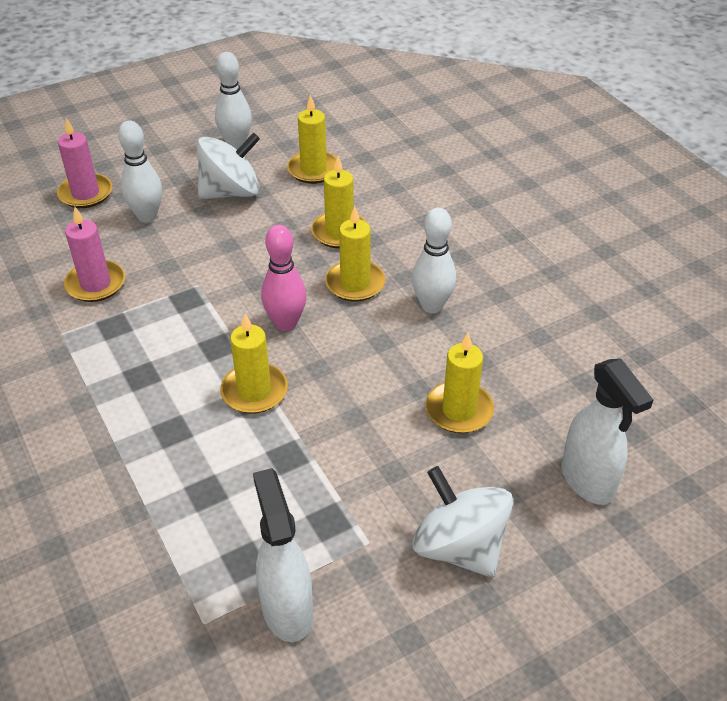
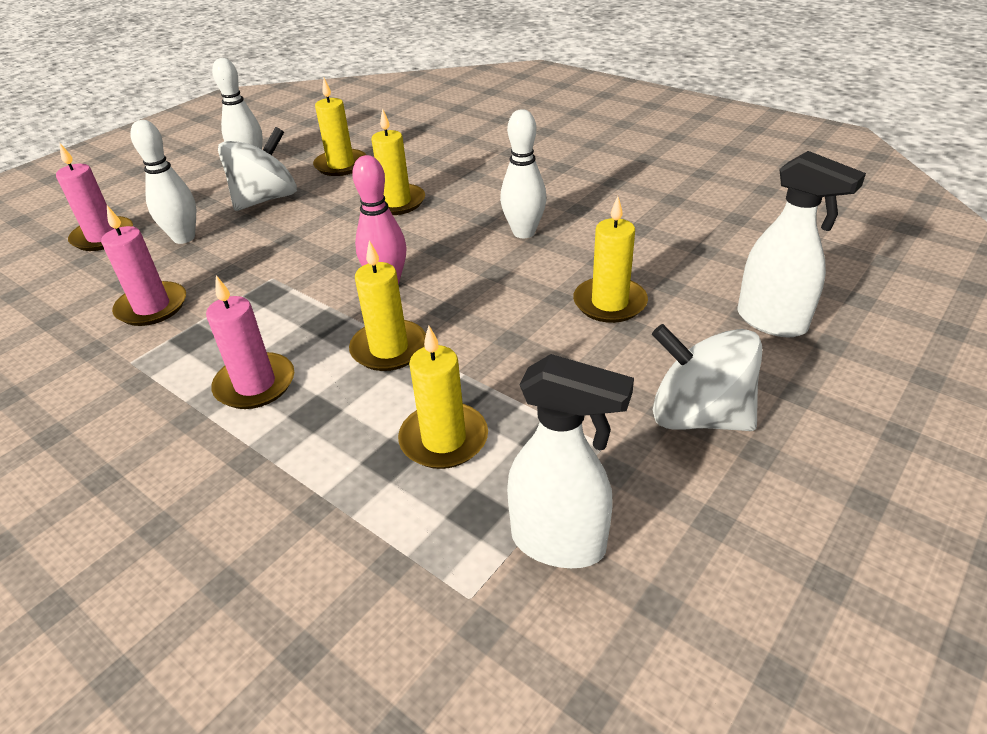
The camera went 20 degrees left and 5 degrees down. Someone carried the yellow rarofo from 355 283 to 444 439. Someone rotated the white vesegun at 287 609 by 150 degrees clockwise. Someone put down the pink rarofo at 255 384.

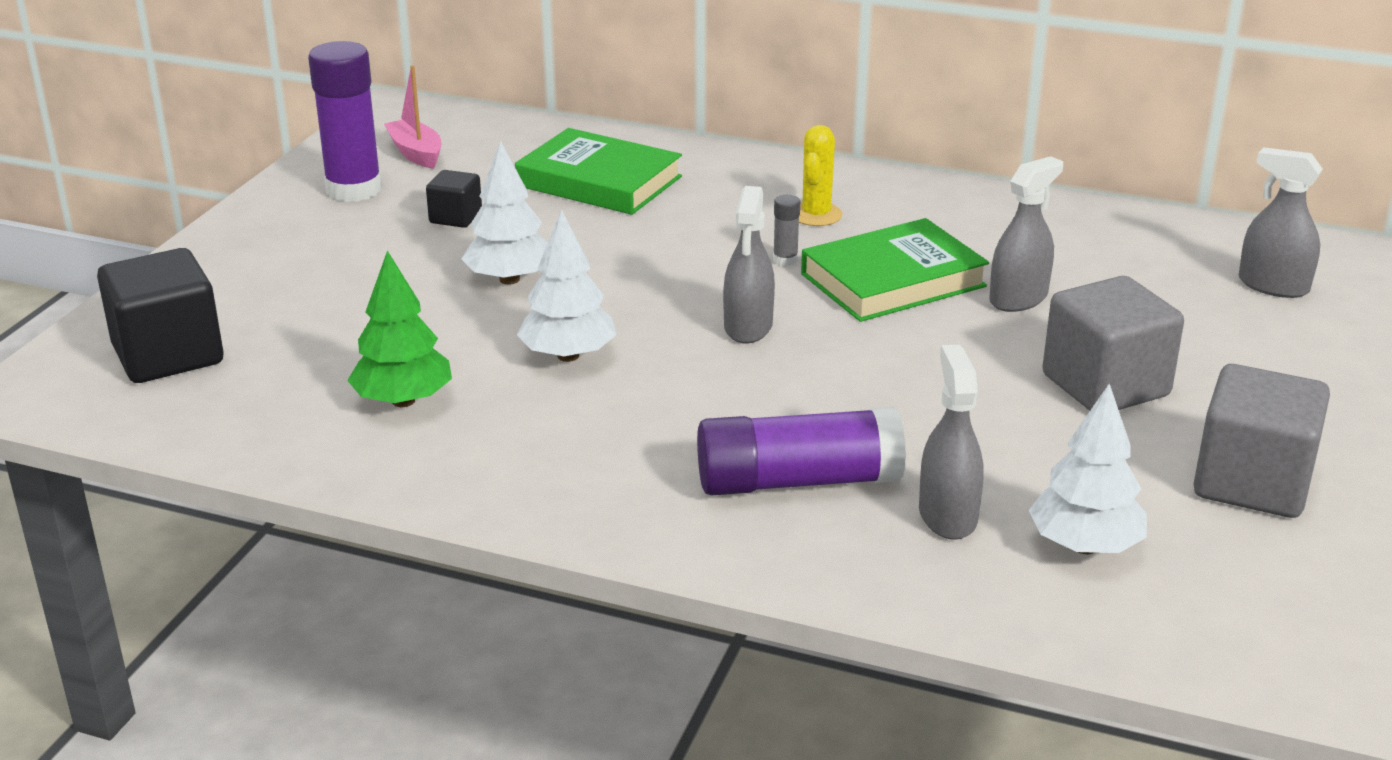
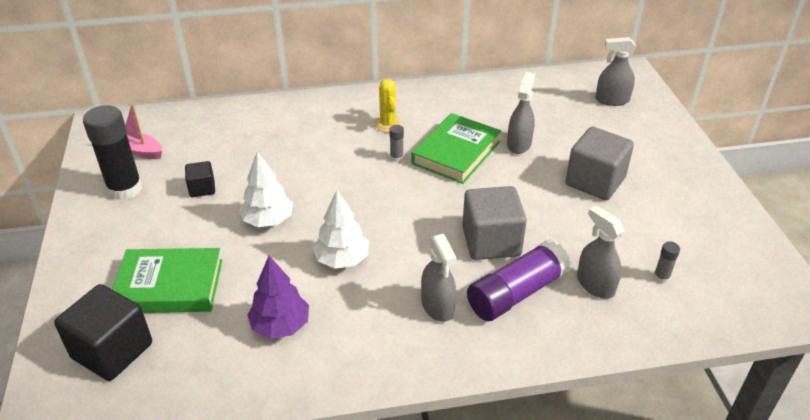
The camera went 30 degrees left and 10 degrees up. Someone repainted the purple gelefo at 354 189, which became the black gelefo at 125 189. Someone carried the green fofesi from 599 181 to 169 286. Someone carried the grey vesegun from 748 327 to 437 306. Someone repainted the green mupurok at 403 401, which became the purple mupurok at 280 326. Someone carried the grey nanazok from 1252 483 to 491 242. Someone swapped the white mupurok at 1084 546 for the grey gelefo at 661 277.

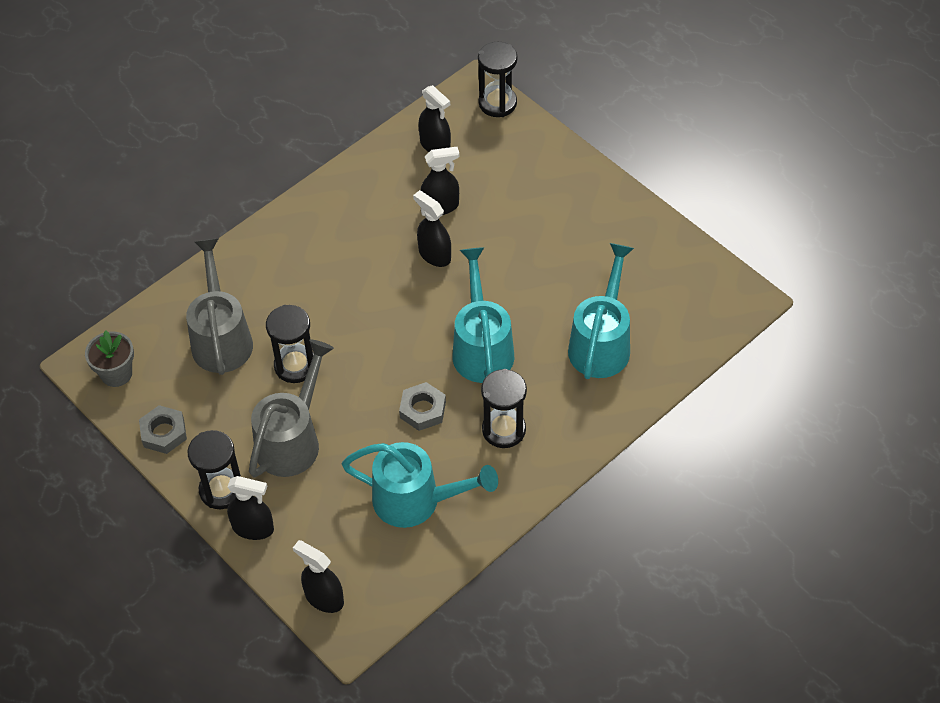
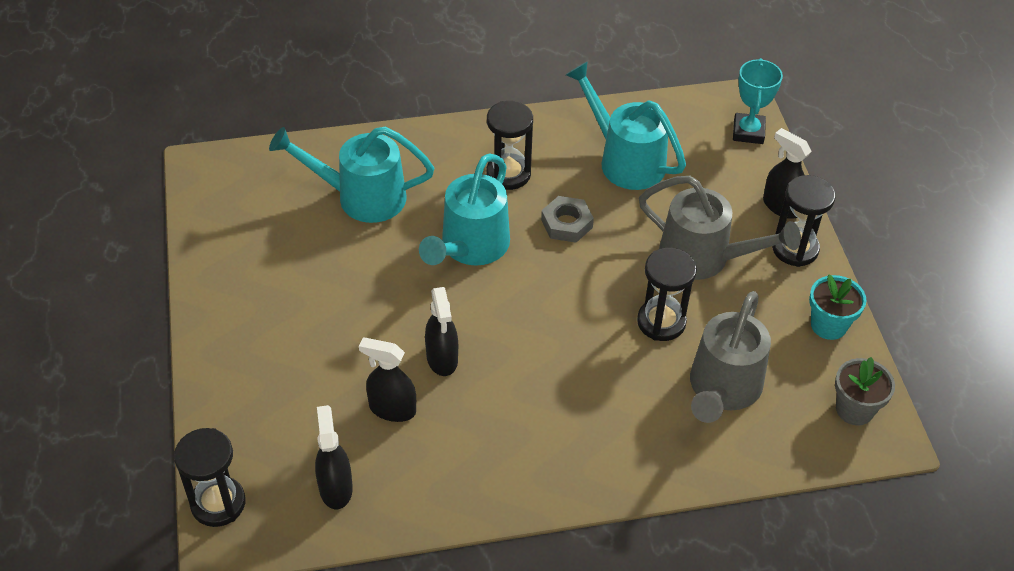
The camera went 150 degrees left and 5 degrees down. Someone rotated the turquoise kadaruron at 601 343 by 45 degrees clockwise. Someone rotated the grey kadaruron at 292 439 by 120 degrees counterclockwise. Someone swapped the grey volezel at 163 433 for the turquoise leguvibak at 828 325. Someone swapped the black vesegun at 324 598 for the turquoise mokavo at 748 132.

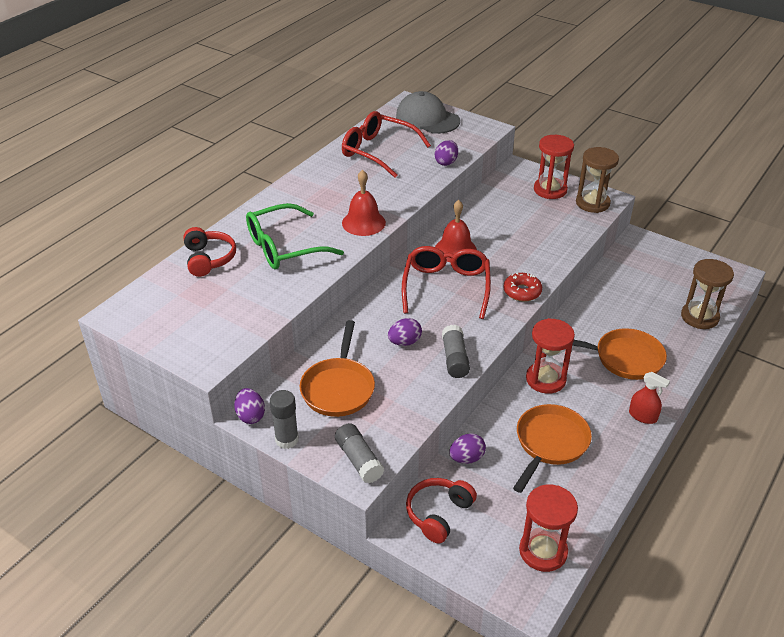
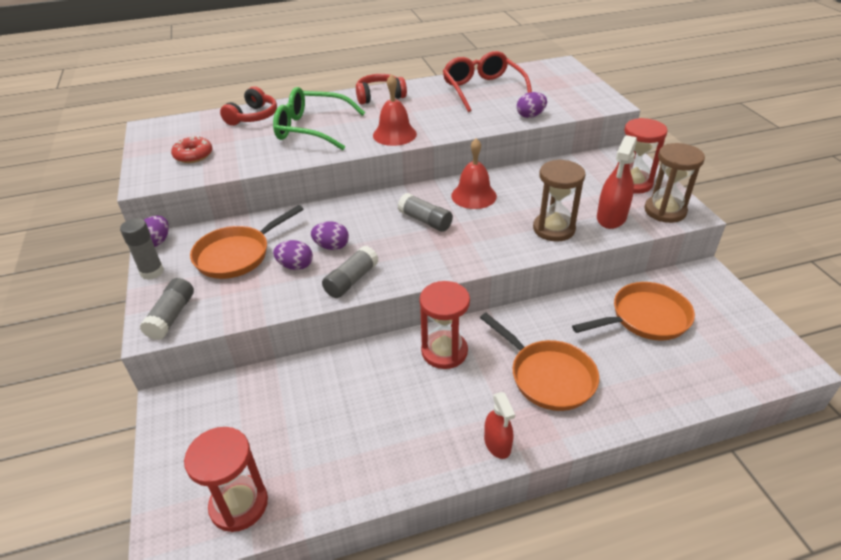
The camera went 40 degrees right and 0 degrees up. Someone took away the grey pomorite at 427 118. Someone swapped the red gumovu at 446 287 for the grey gelefo at 425 221. Someone carried the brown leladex from 699 317 to 553 229. Someone carried the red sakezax from 522 292 to 193 155. Someone carried the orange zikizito from 550 444 to 645 318. Someone carried the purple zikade from 466 458 to 295 266. Someone carried the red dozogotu from 438 514 to 379 96. Someone put down the red vesegun at 611 217.

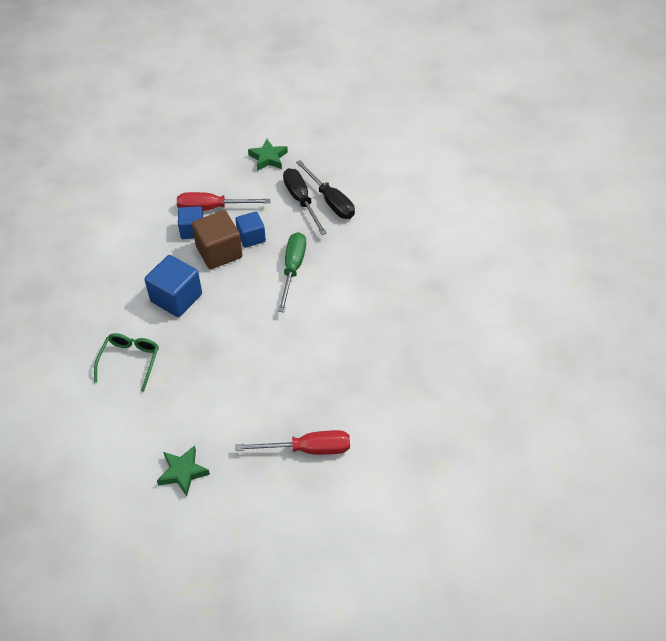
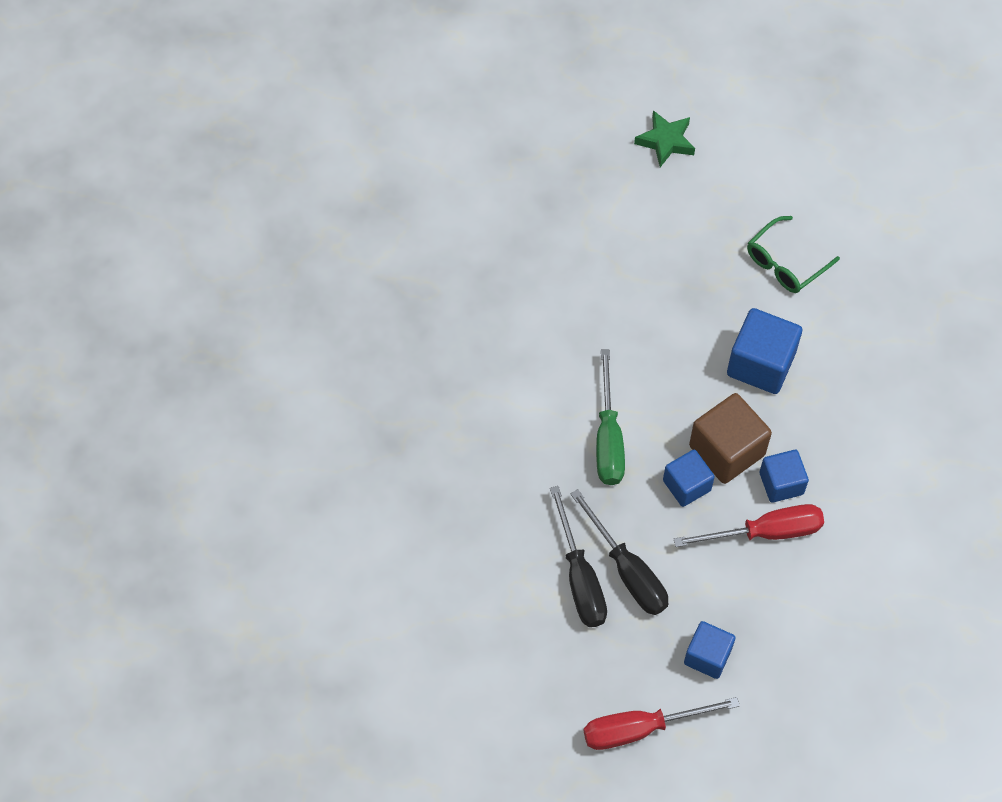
The camera went 170 degrees right and 10 degrees up. Someone swapped the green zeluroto at 268 158 for the blue nanazok at 707 656. Someone rotated the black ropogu at 330 201 by 150 degrees counterclockwise. Someone rotated the green gumovu at 130 361 by 45 degrees clockwise. Someone carried the red ropogu from 308 449 to 641 728.

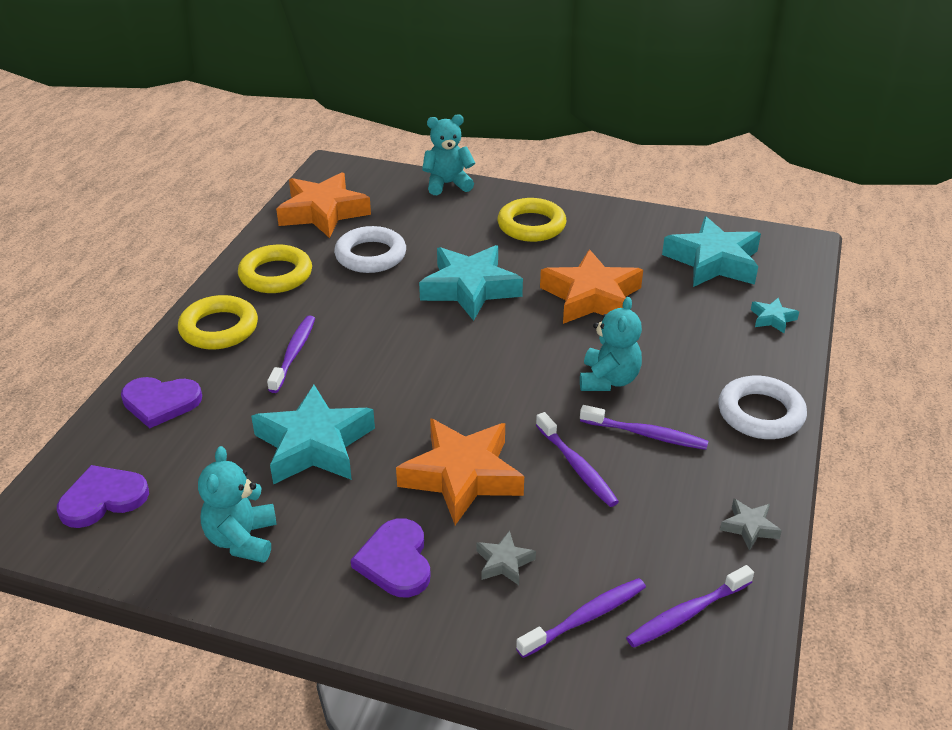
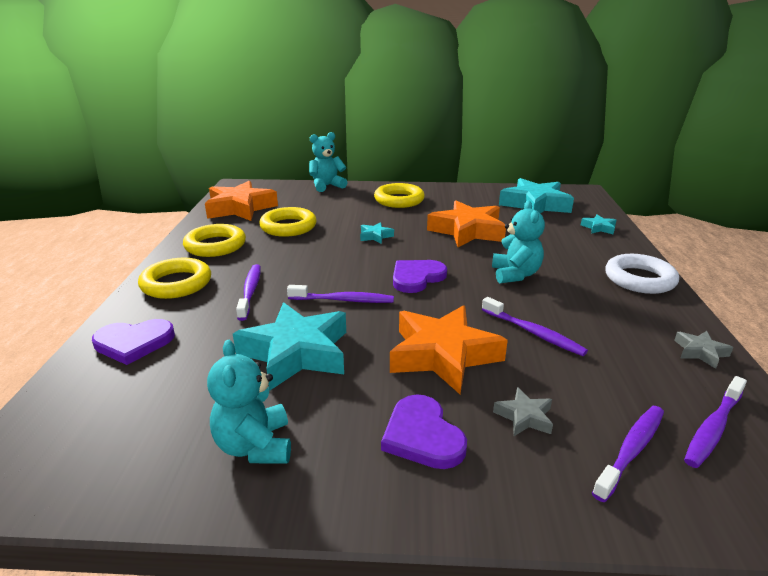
The camera went 15 degrees left and 10 degrees down. Someone repainted the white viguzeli at 370 255, which became the yellow viguzeli at 288 227. Someone scaled the turquoise zeluroto at 470 288 by 0.44. Someone carried the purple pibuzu from 646 434 to 343 300. Someone carried the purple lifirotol from 103 498 to 416 278.

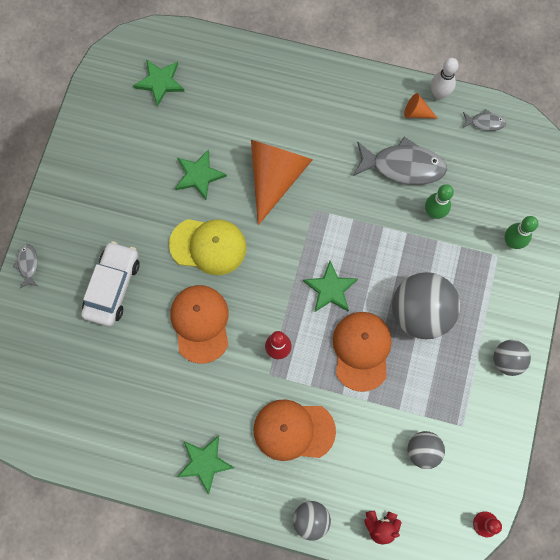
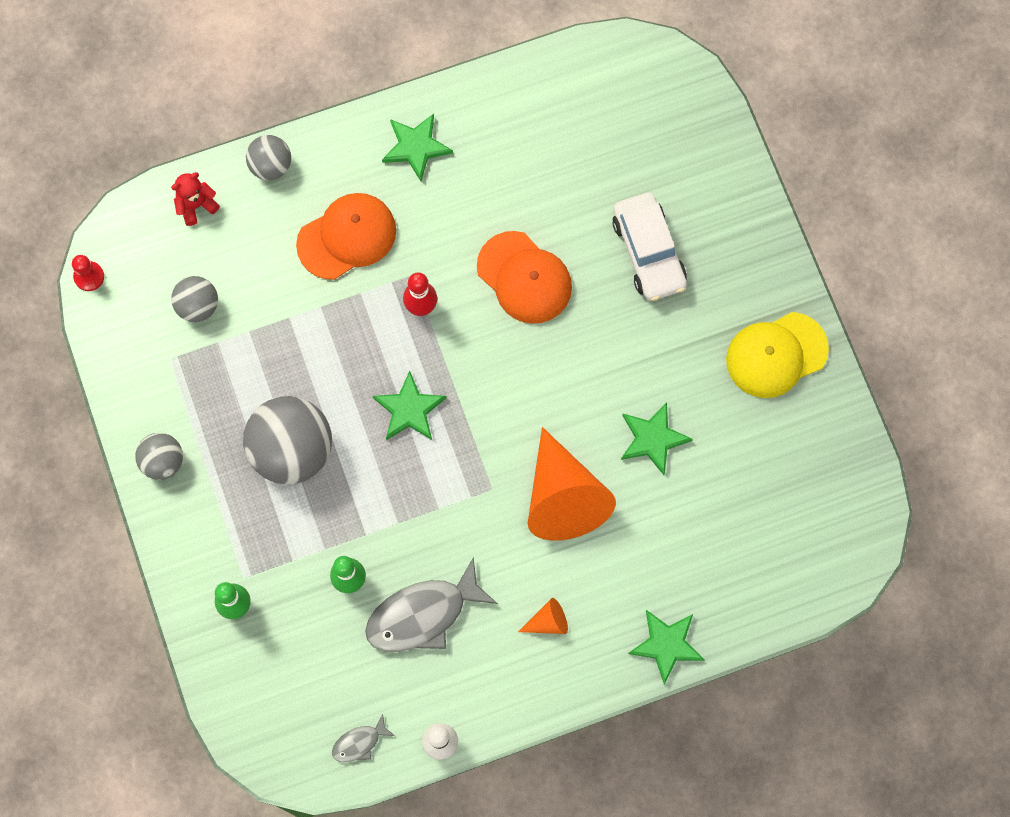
The camera went 145 degrees right and 0 degrees up. Someone carried the green zeluroto from 160 82 to 666 645. Someone carried the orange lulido from 416 112 to 548 622. Someone carried the yellow pomorite from 208 246 to 776 355. Someone took away the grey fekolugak at 28 264. Someone took away the orange pomorite at 361 350.

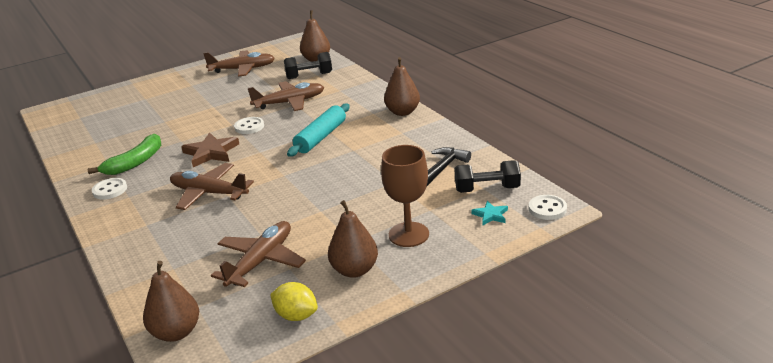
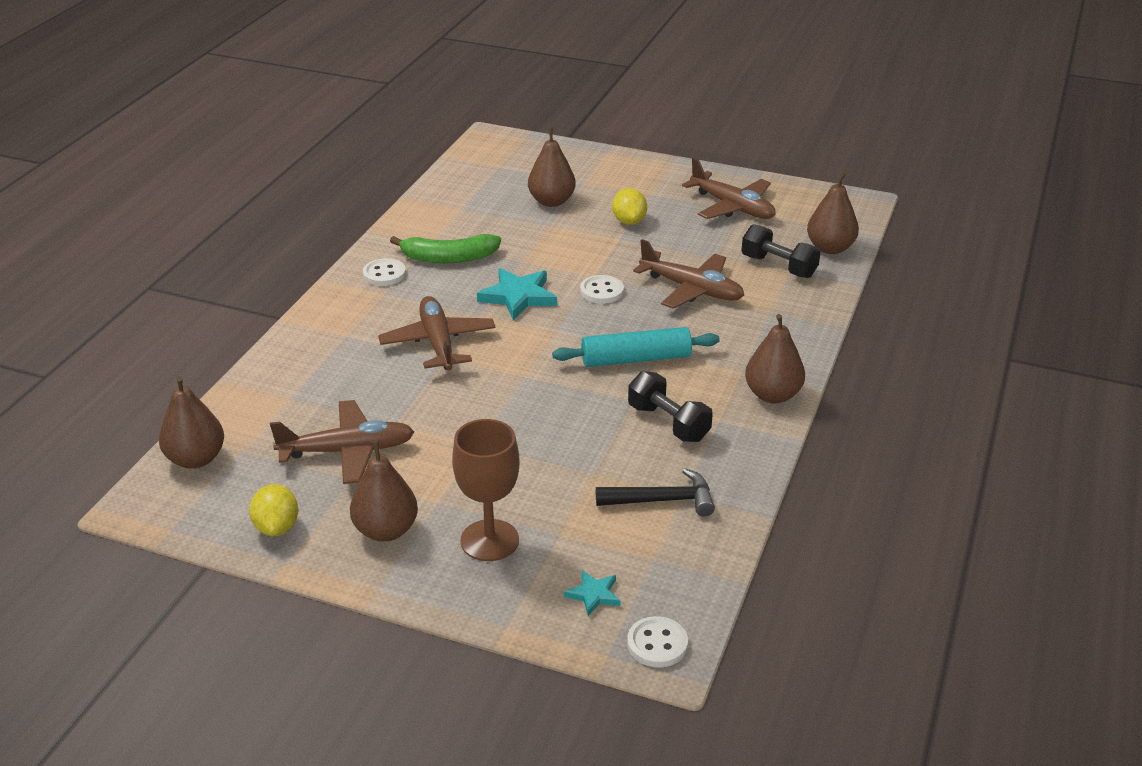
The camera went 50 degrees right and 5 degrees up. Someone repainted the brown zeluroto at 211 153, which became the turquoise zeluroto at 518 297. Someone carried the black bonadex from 487 189 to 668 423. Someone put down the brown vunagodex at 551 201. Someone put down the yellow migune at 629 221.

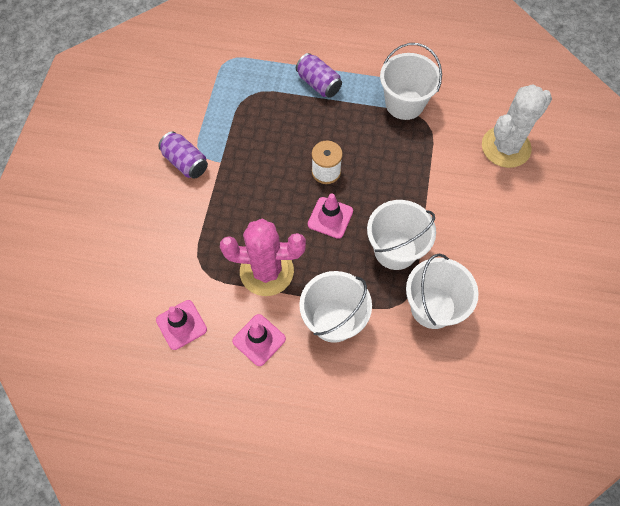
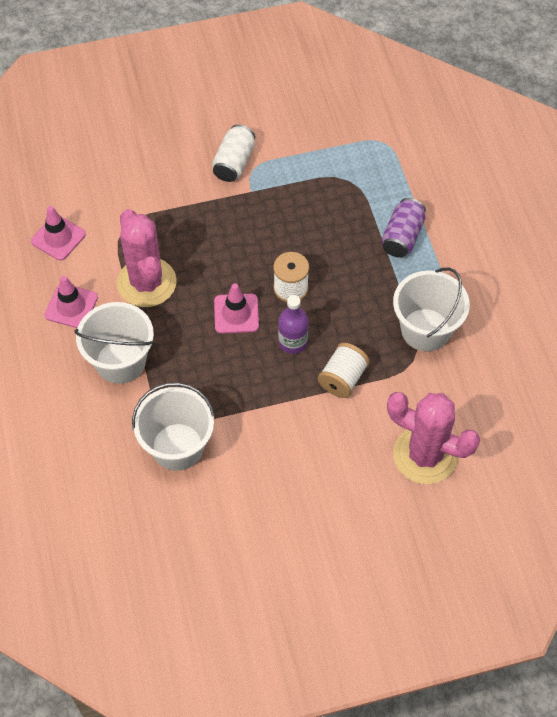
The camera went 65 degrees right and 5 degrees down. Someone repainted the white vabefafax at 506 147, which became the pink vabefafax at 425 455. Someone repainted the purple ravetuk at 185 162, which became the white ravetuk at 234 163. Someone took away the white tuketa at 395 250. Someone put down the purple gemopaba at 293 342. Someone put down the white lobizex at 342 379.

